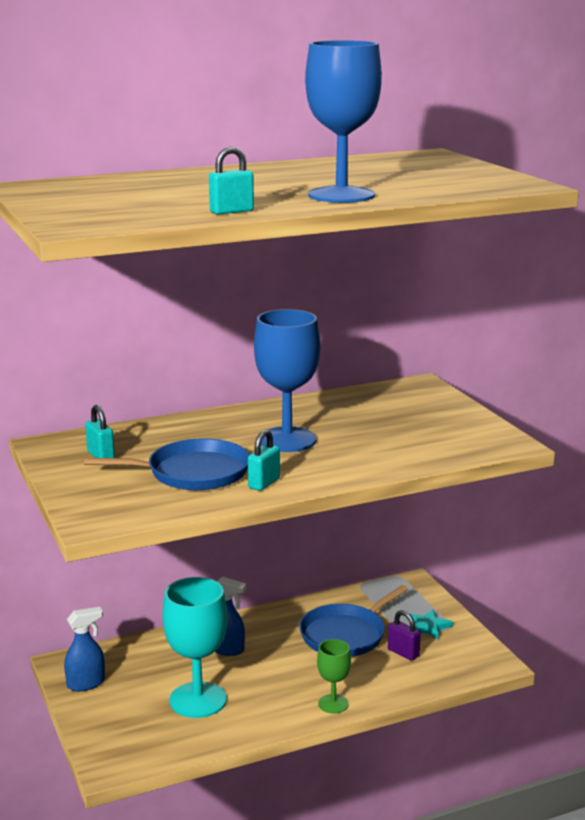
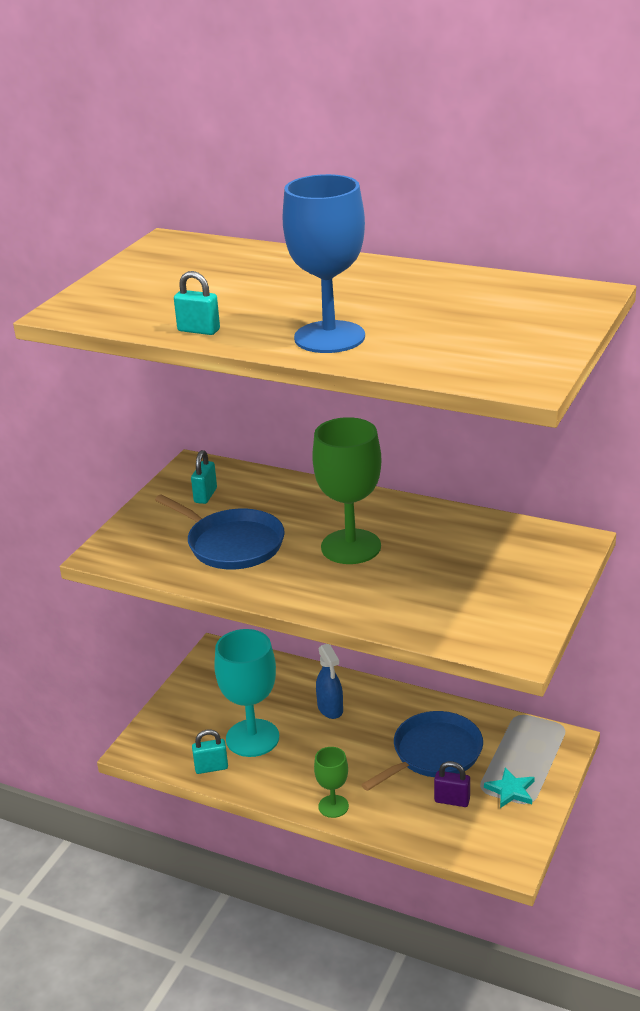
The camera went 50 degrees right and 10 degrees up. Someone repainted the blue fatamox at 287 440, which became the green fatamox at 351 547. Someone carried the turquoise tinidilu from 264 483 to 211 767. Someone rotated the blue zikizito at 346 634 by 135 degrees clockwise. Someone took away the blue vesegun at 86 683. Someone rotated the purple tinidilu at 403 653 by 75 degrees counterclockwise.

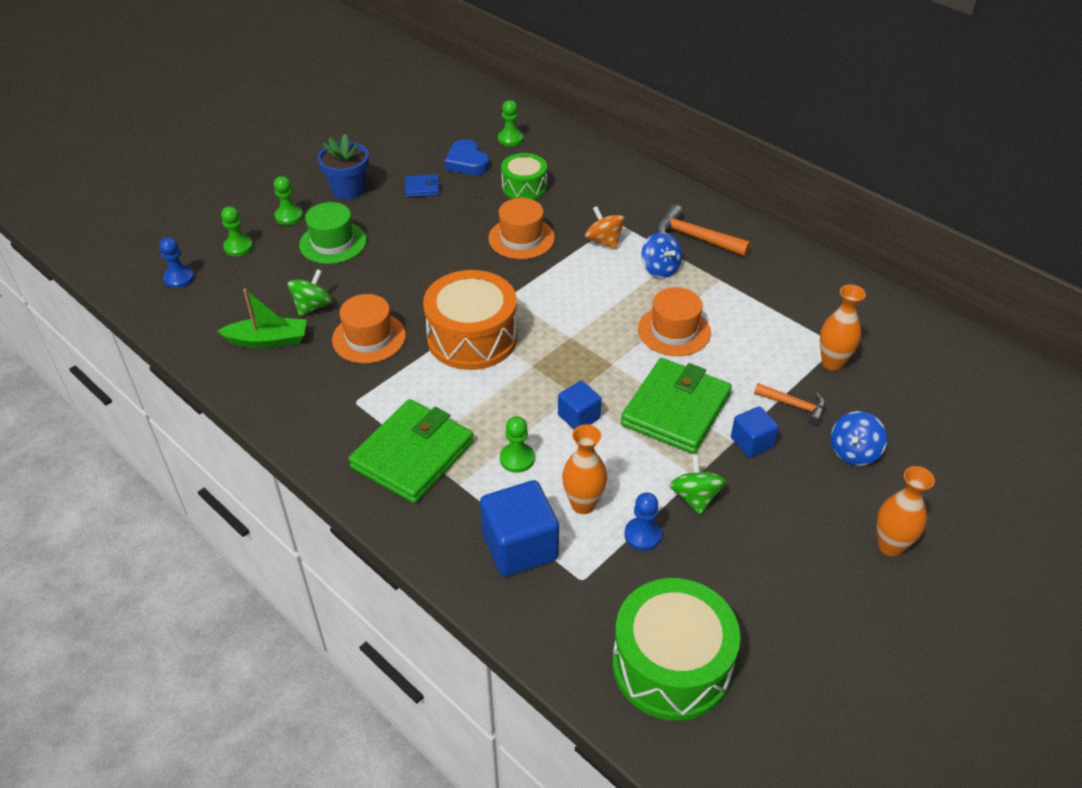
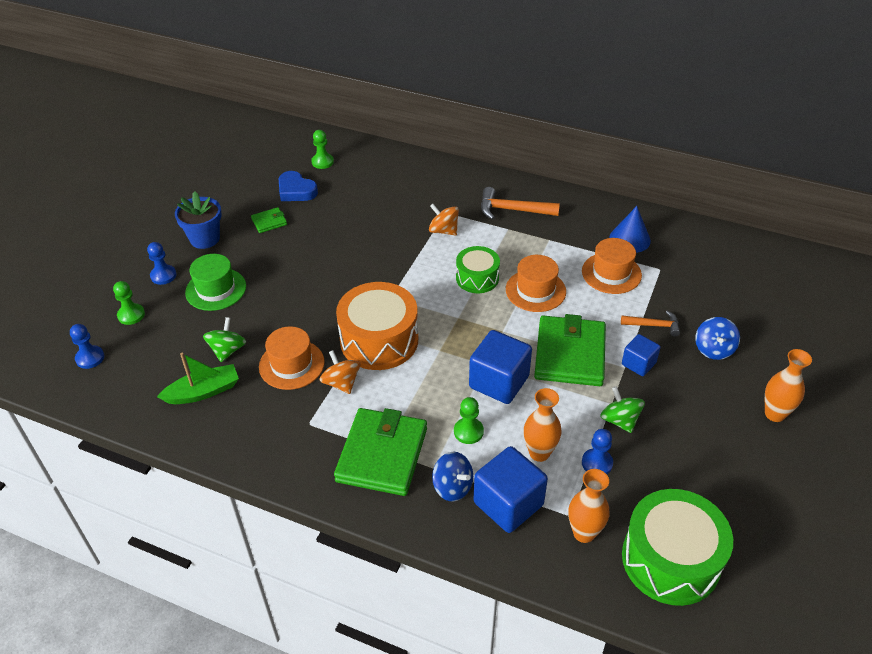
The camera went 20 degrees left and 0 degrees up. Someone carried the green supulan from 524 187 to 477 278. Someone repainted the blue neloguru at 422 188, which became the green neloguru at 269 222. Someone repainted the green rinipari at 289 216, which became the blue rinipari at 163 275. Someone carried the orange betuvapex from 521 238 to 611 273. Someone carried the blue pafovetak from 660 268 to 452 487. Someone carried the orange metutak from 832 363 to 584 533. Someone scaled the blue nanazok at 579 417 by 1.73. Someone put down the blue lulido at 630 239. Someone put down the orange pafovetak at 341 383.

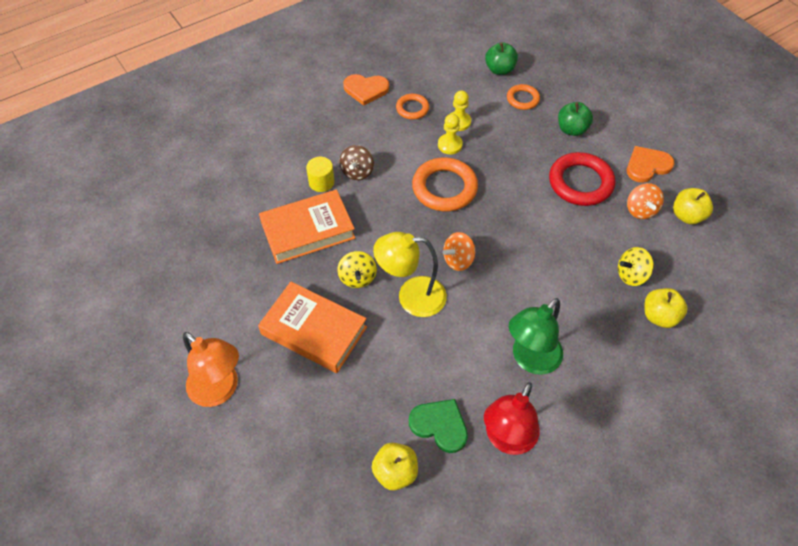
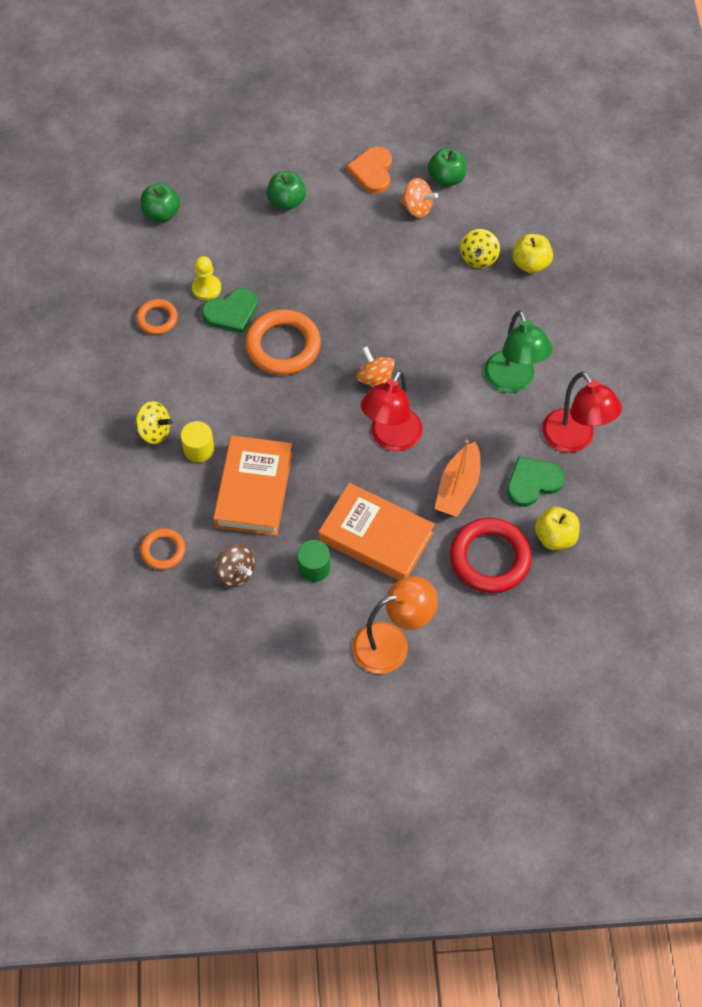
The camera went 60 degrees left and 5 degrees up. Someone took away the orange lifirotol at 366 89. Someone carried the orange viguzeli from 522 99 to 163 550. Someone swapped the yellow rinipari at 450 145 for the green lifirotol at 231 312. Someone carried the brown pafovetak from 357 172 to 236 573. Someone carried the red viguzeli from 580 182 to 490 558. Someone repainted the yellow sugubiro at 687 216, which became the green sugubiro at 446 178. Someone repainted the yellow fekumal at 411 297, which became the red fekumal at 391 438. Someone rotated the orange pafovetak at 458 260 by 150 degrees clockwise. Someone carried the yellow pafovetak from 357 278 to 154 431. Someone rotated the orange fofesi at 314 330 by 60 degrees clockwise. Someone put down the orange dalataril at 458 487. Someone put down the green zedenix at 314 567.

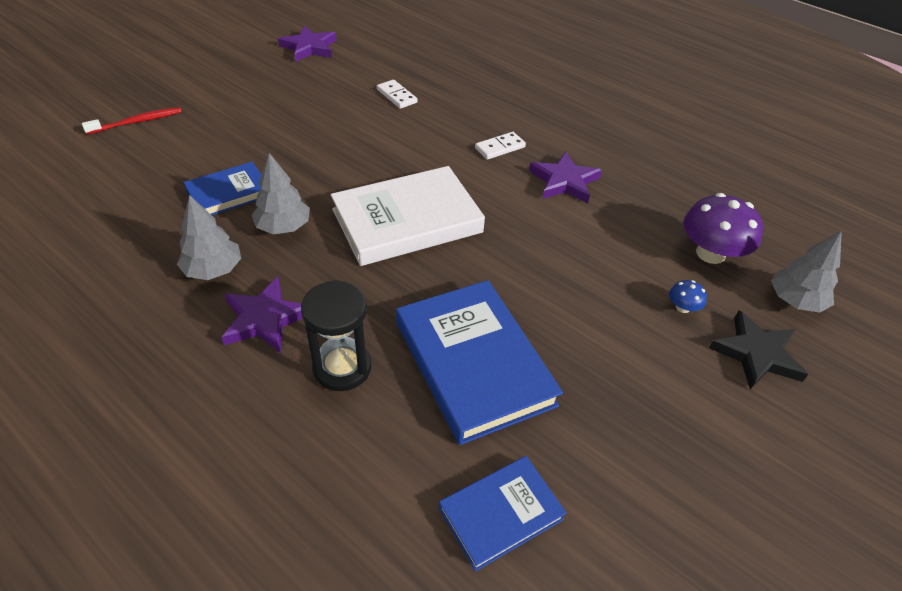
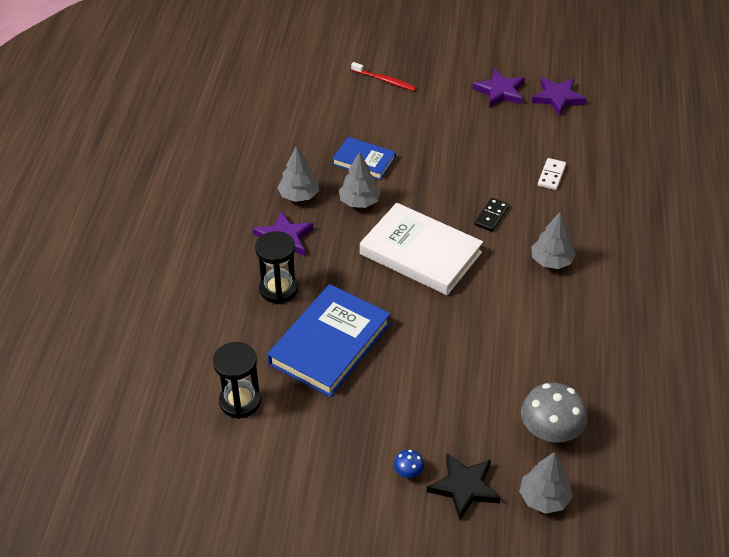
The camera went 60 degrees right and 0 degrees up. Someone swapped the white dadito at 500 148 for the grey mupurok at 551 261. Someone carried the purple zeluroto from 564 181 to 500 91. Someone repainted the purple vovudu at 710 253, which became the grey vovudu at 550 431. Someone carried the blue vovudu from 682 307 to 408 471. Someone swapped the blue fofesi at 500 514 for the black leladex at 240 401. Someone put down the black dadito at 491 216.

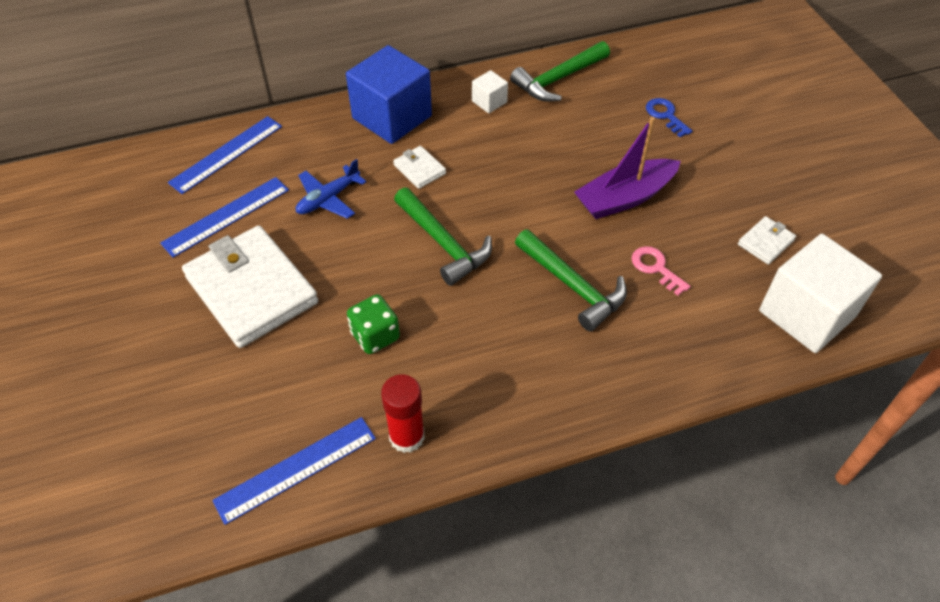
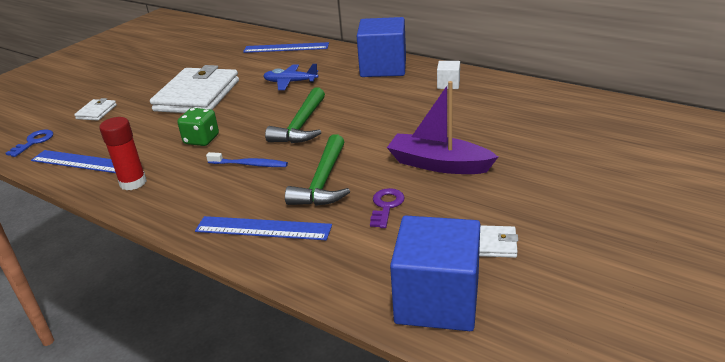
The camera went 55 degrees right and 20 degrees down. Someone took away the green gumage at 558 79. Someone carried the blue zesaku from 665 115 to 34 142. Someone carried the white neloguru from 419 169 to 96 112. Someone carried the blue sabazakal from 226 216 to 263 228. Someone repainted the white nanazok at 806 314, which became the blue nanazok at 437 300. Someone repainted the pink zesaku at 656 268, which became the purple zesaku at 386 206. Someone put down the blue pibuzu at 249 164.

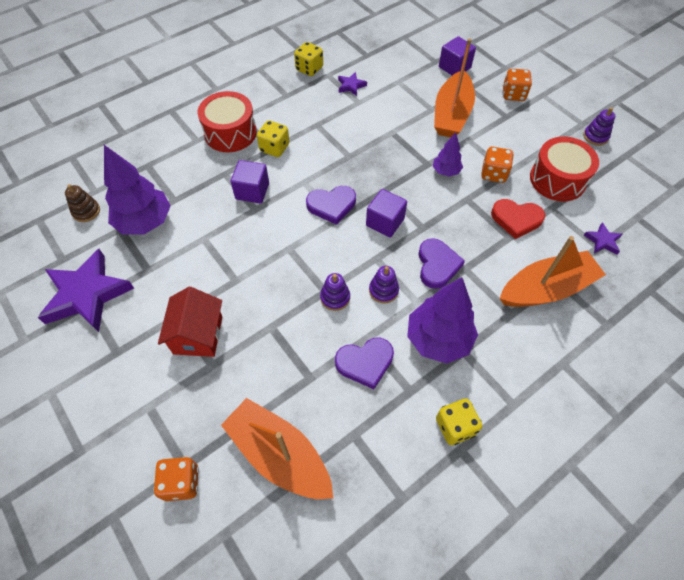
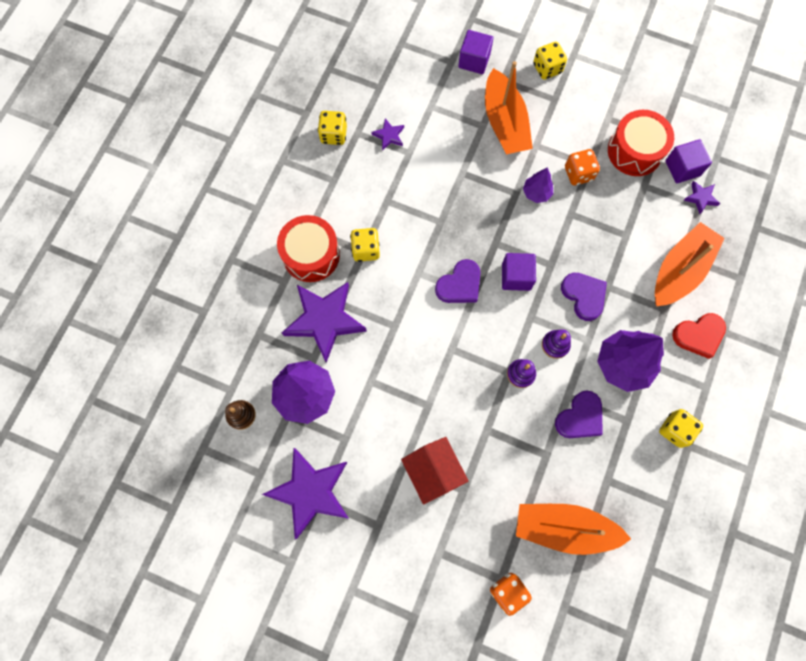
The camera went 30 degrees left and 15 degrees up. Someone repainted the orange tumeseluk at 513 95, which became the yellow tumeseluk at 547 68. Someone took away the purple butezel at 595 136. Someone carried the purple nanazok from 252 191 to 682 168. Someone carried the red lifirotol from 516 219 to 698 335. Someone put down the purple zeluroto at 324 320.

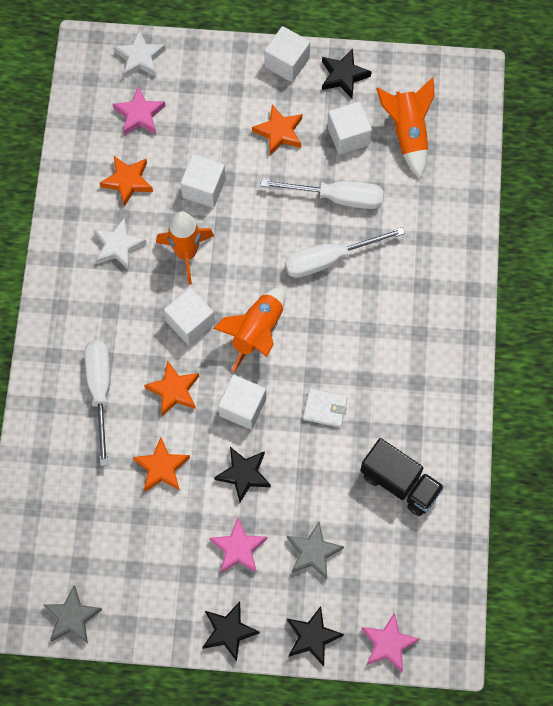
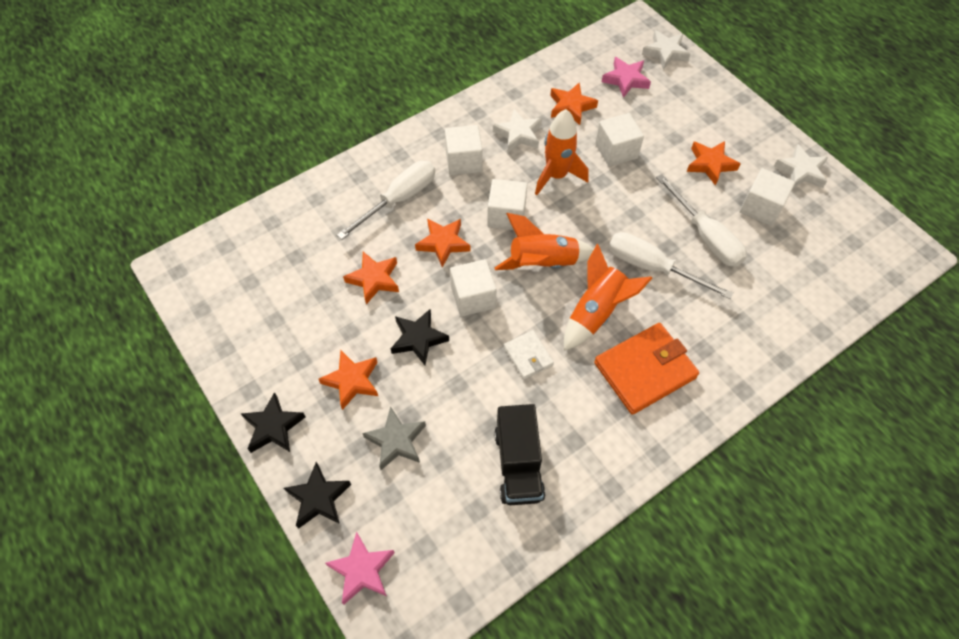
The camera went 50 degrees right and 10 degrees down. Someone carried the white nanazok from 287 62 to 464 161. Someone repainted the black zeluroto at 343 76, which became the white zeluroto at 801 171. Someone carried the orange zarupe from 408 134 to 596 312. Someone repainted the pink zeluroto at 238 548, which became the orange zeluroto at 352 381. Someone took away the grey zeluroto at 72 617. Someone put down the orange neloguru at 644 370.

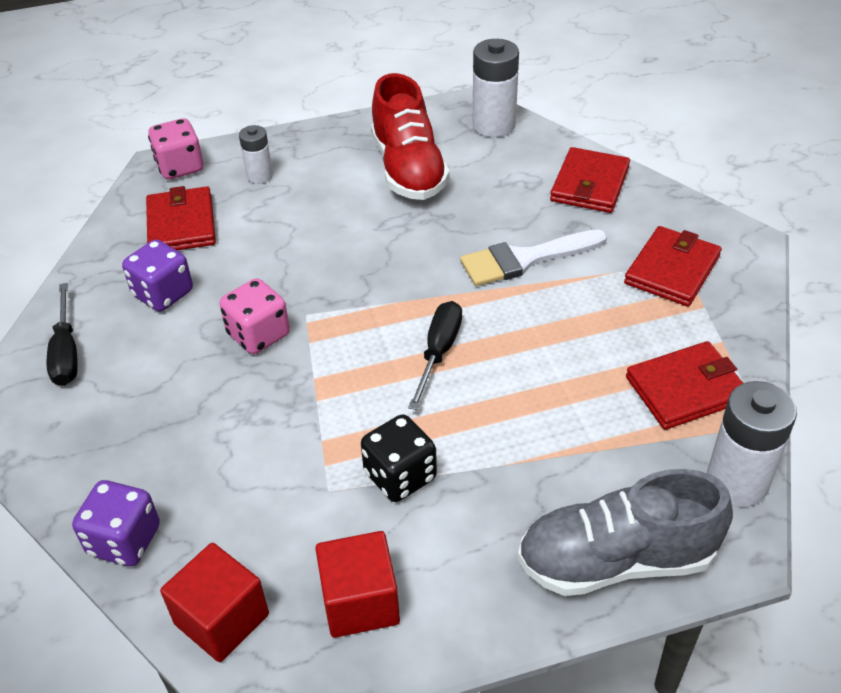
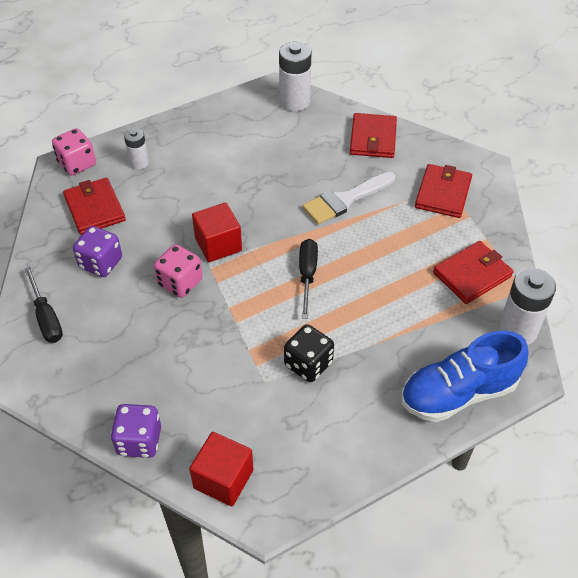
The camera went 15 degrees left and 5 degrees up. Someone took away the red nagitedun at 408 169. Someone repainted the grey nagitedun at 616 560, which became the blue nagitedun at 458 393. Someone carried the red nanazok from 360 601 to 218 244.

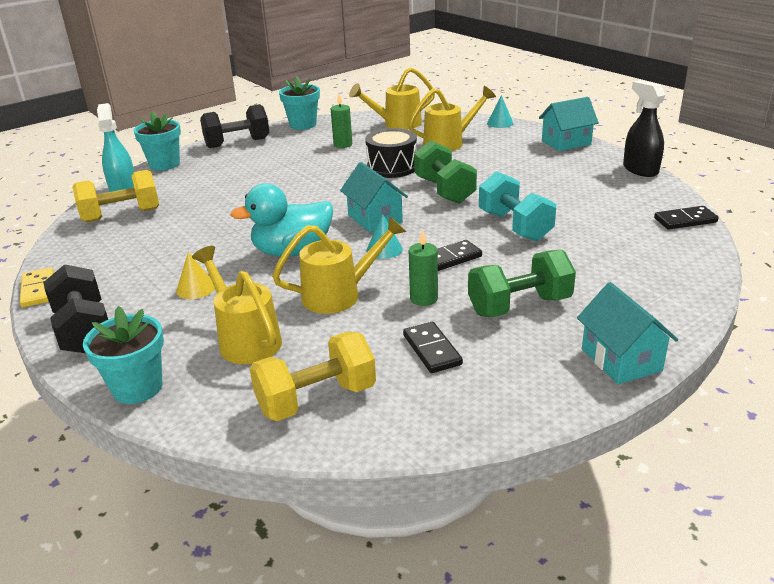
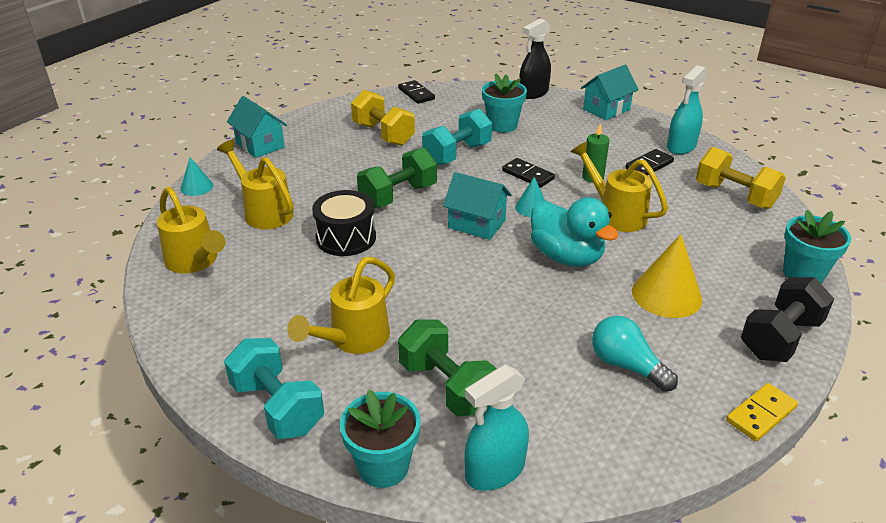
The camera went 110 degrees left and 5 degrees up. Someone carried the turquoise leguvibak from 303 125 to 502 125. Someone carried the black vesegun from 640 169 to 533 93. Someone took away the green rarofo at 343 144. Someone repainted the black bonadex at 237 143, which became the turquoise bonadex at 277 407. Someone rotated the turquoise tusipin at 375 219 by 75 degrees clockwise. Someone carried the yellow bonadex from 121 215 to 383 134. Someone carried the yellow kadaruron from 245 340 to 354 339. Someone carried the green bonadex from 519 306 to 447 386. Someone scaled the yellow lulido at 196 288 by 1.78. Someone put down the turquoise vesegun at 681 146. Someone put down the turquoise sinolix at 626 366.

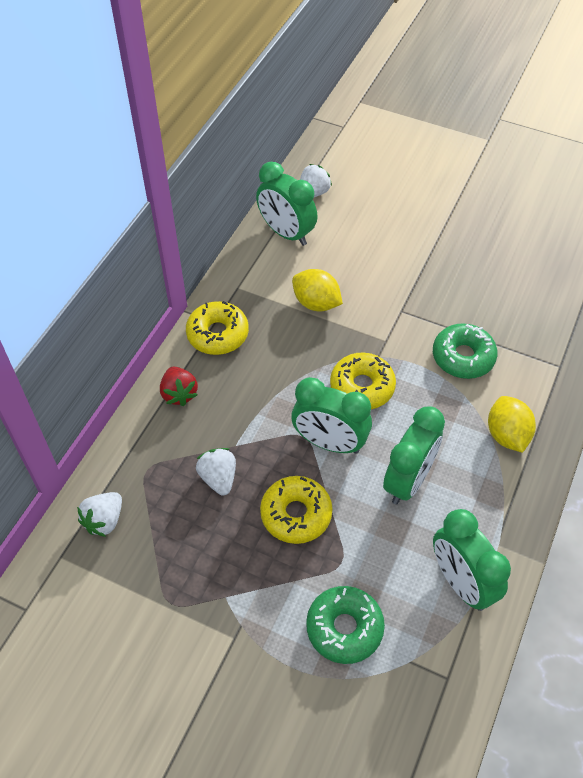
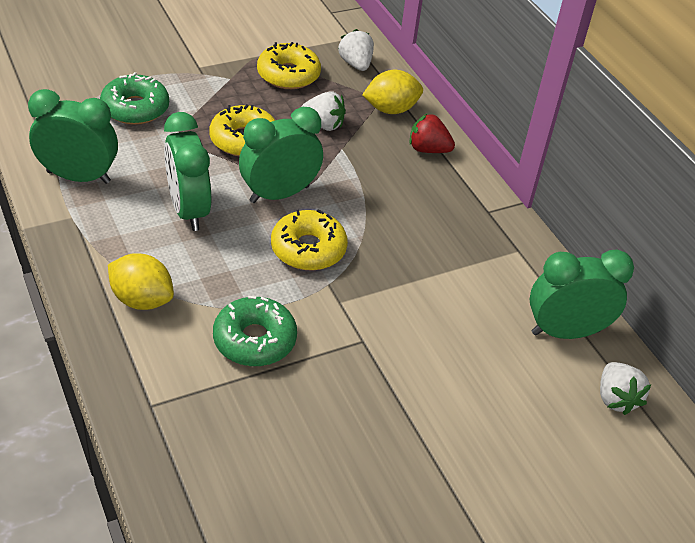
The camera went 125 degrees right and 10 degrees down. Someone carried the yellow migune from 316 303 to 391 109. Someone carried the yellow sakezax from 217 334 to 288 75.

